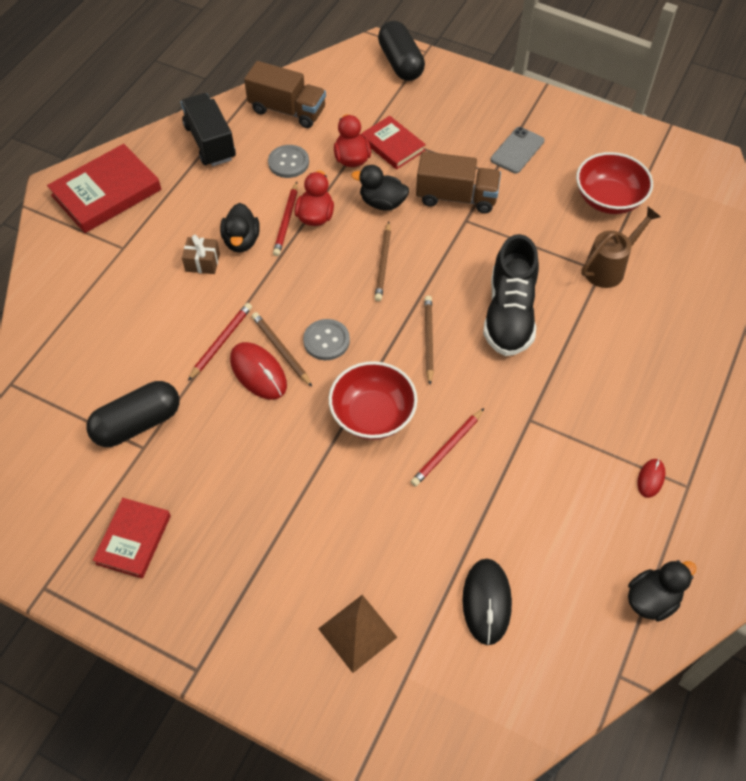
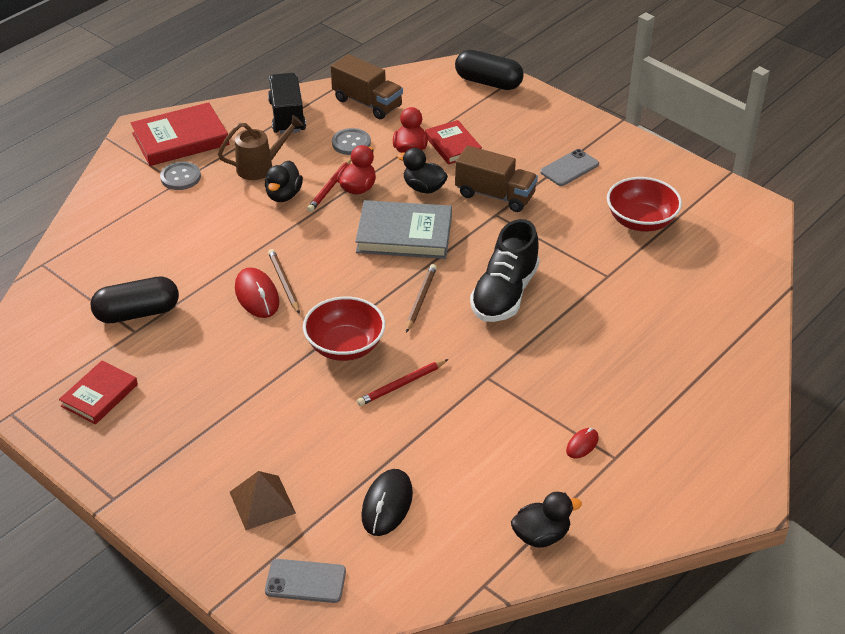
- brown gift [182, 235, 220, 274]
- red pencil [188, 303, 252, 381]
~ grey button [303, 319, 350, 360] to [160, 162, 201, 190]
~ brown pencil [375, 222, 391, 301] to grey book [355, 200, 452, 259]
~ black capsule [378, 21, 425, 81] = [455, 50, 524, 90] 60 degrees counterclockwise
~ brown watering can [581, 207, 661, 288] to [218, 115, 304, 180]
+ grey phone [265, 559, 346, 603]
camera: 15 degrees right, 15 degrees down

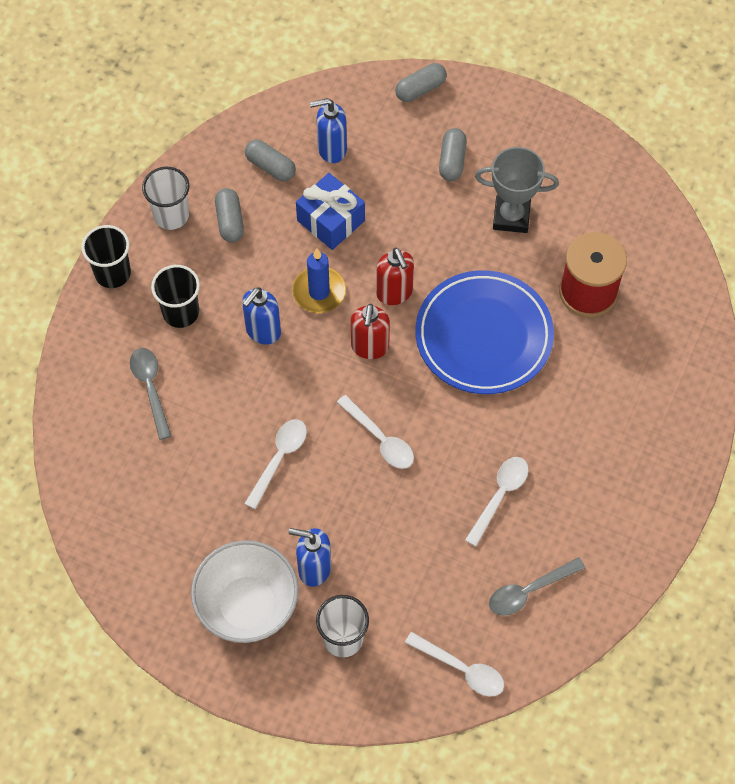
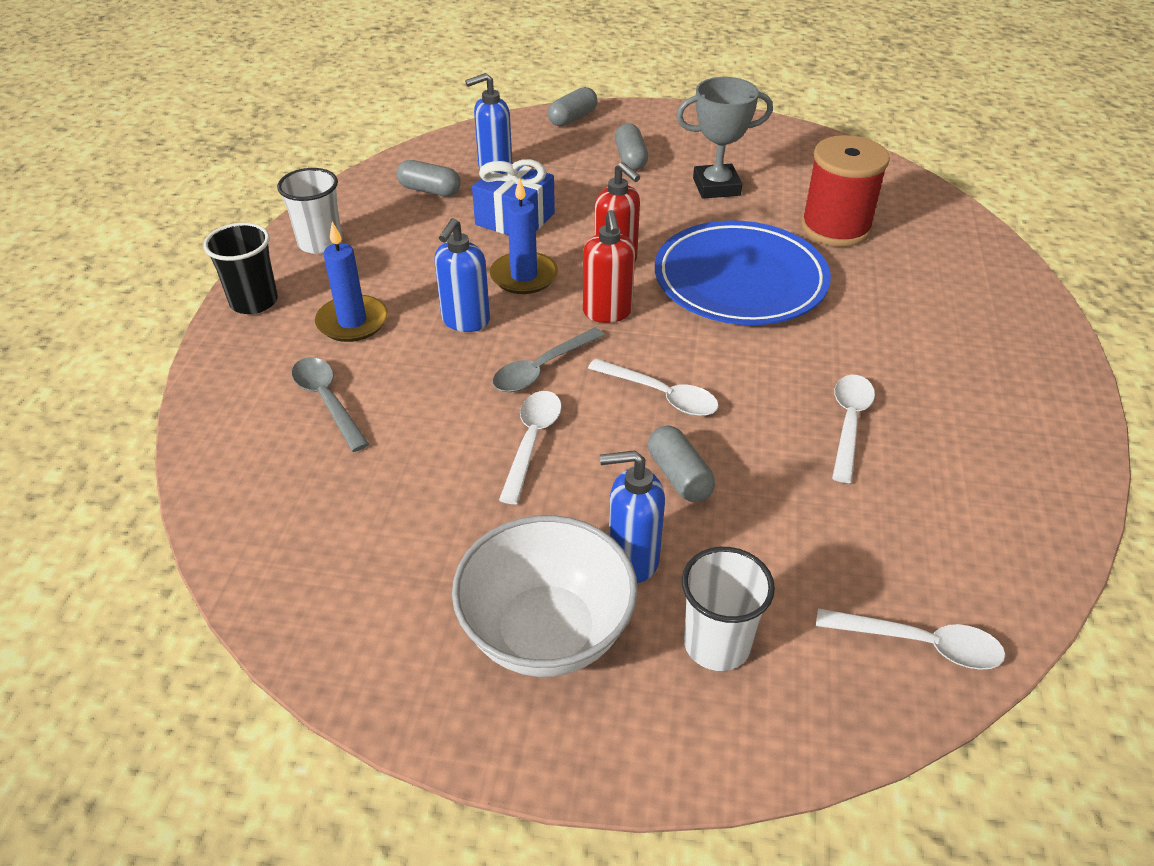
~ black cup [151, 265, 200, 328] to blue candle [315, 222, 388, 342]
~ grey capsule [215, 188, 244, 242] to [648, 426, 715, 502]
~ grey spoon [489, 557, 585, 616] to [492, 327, 605, 392]
camera: 15 degrees left, 20 degrees down

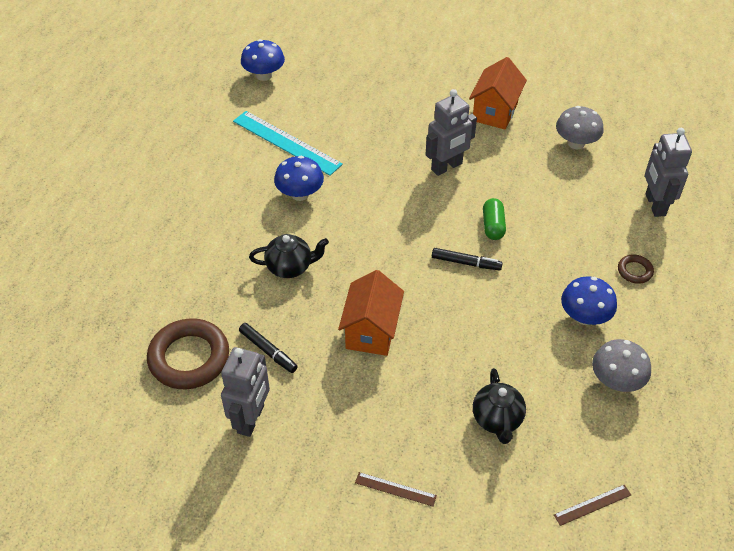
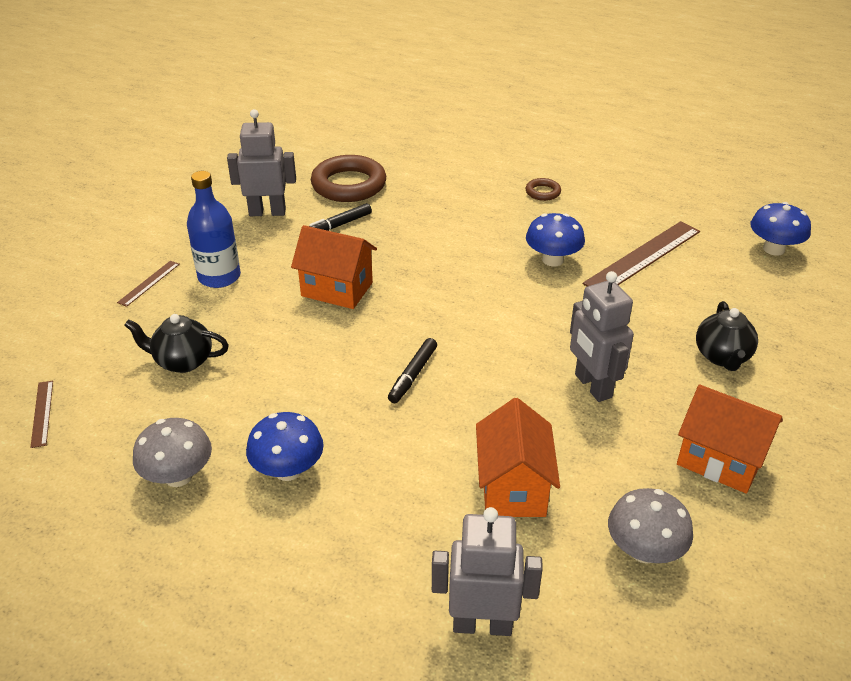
~ grey robot [221, 347, 270, 437] = [227, 109, 296, 216] 150 degrees clockwise
~ turquoise ruler [233, 111, 343, 176] to brown ruler [583, 221, 700, 286]
~ black teapot [249, 234, 329, 278] to [696, 301, 758, 371]
- green capsule [483, 198, 506, 240]
~ brown ring [618, 254, 654, 284] to [526, 178, 561, 201]
+ blue bottle [187, 171, 241, 288]
+ orange house [476, 398, 560, 517]
camera: 100 degrees right, 10 degrees down

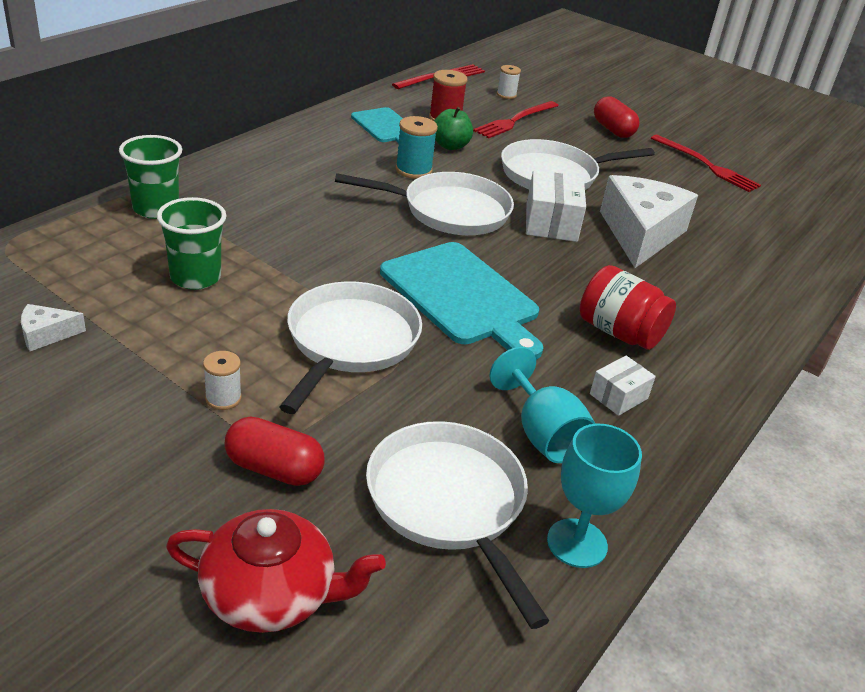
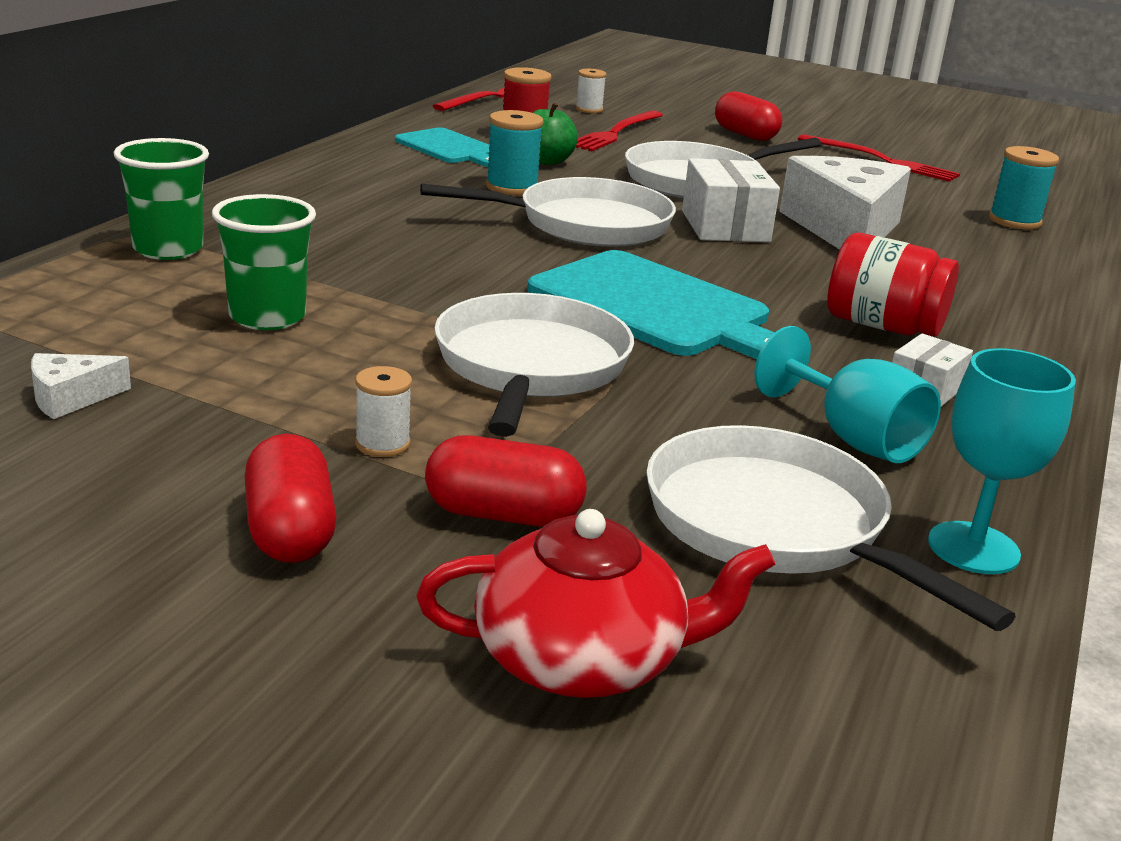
+ red capsule [245, 434, 337, 563]
+ turquoise spool [989, 146, 1059, 230]
camera: 10 degrees left, 10 degrees down

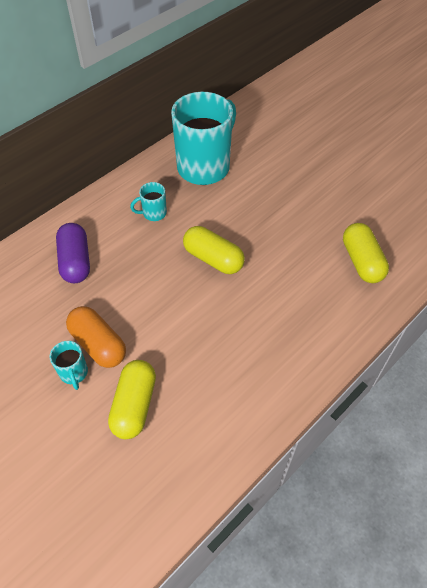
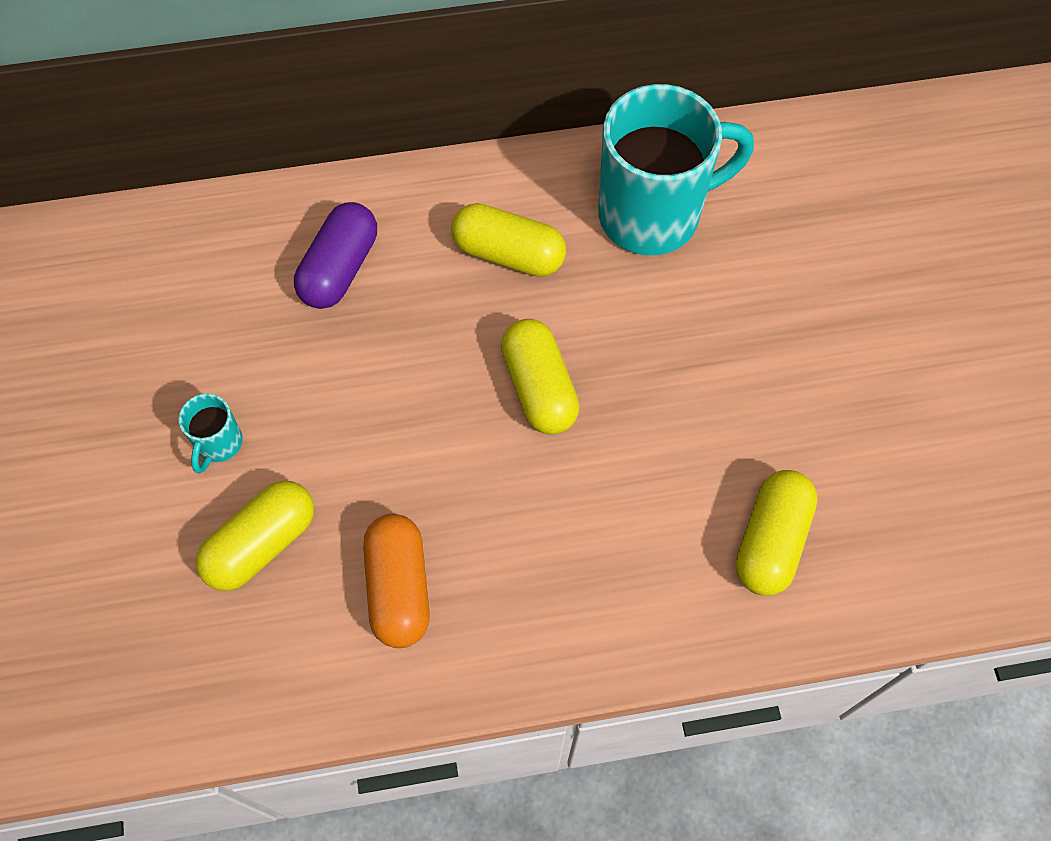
~ orange capsule [66, 306, 126, 368] to [363, 514, 430, 648]
~ turquoise mug [130, 182, 167, 221] to yellow capsule [451, 203, 566, 277]
camera: 35 degrees right, 10 degrees up

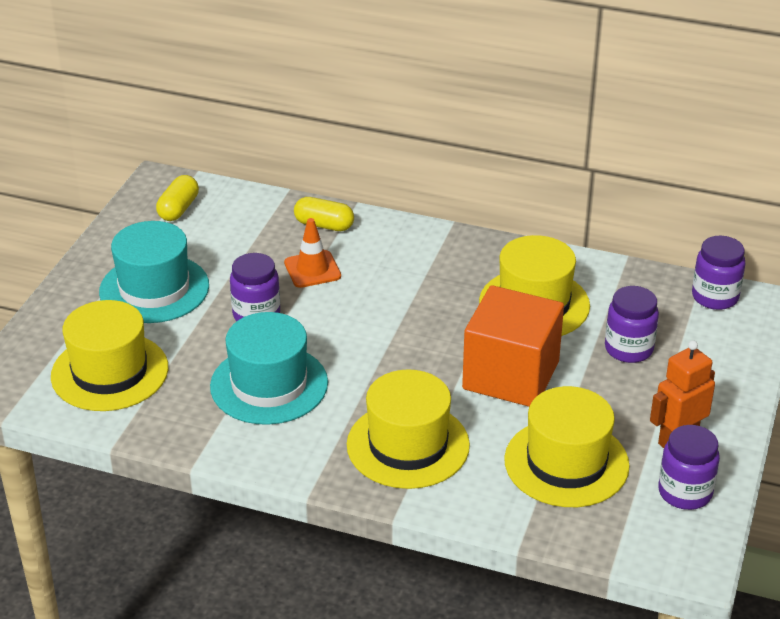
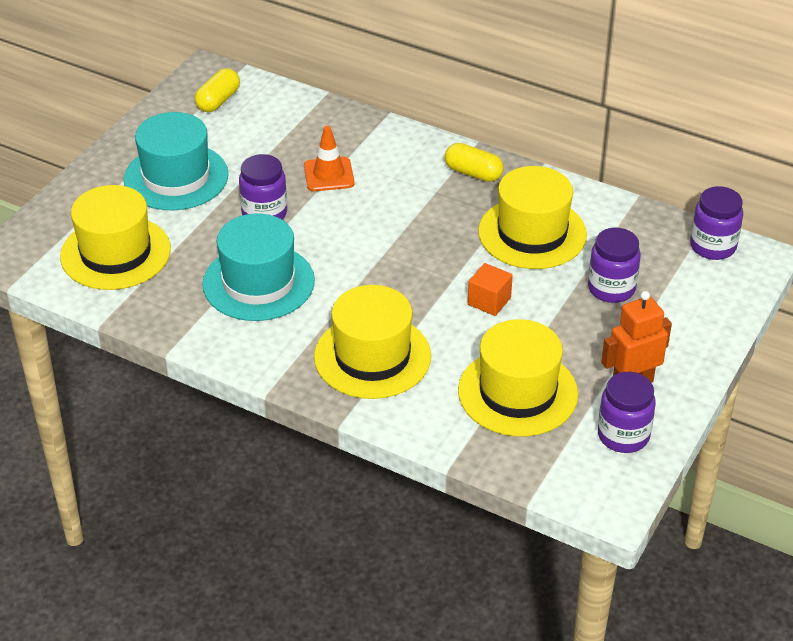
~ yellow capsule [294, 197, 354, 231] to [445, 143, 503, 182]
~ orange cube [462, 285, 564, 407] = [468, 263, 513, 316] x0.43
camera: 10 degrees right, 5 degrees up

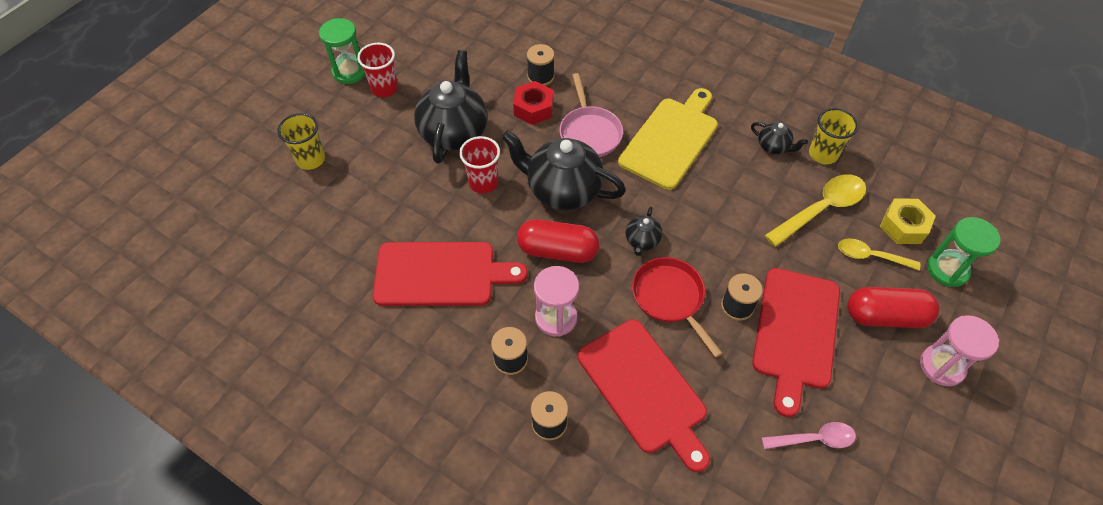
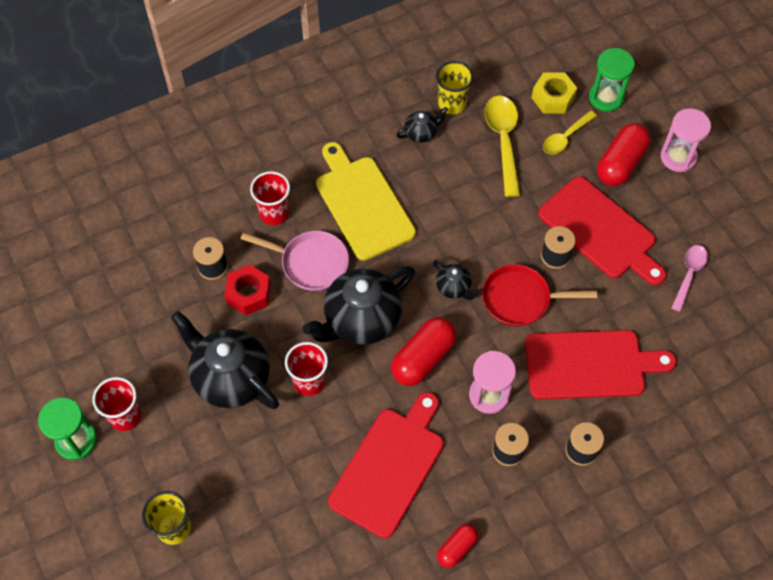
+ red cup [250, 171, 290, 225]
+ red capsule [437, 524, 478, 568]
camera: 60 degrees left, 5 degrees up

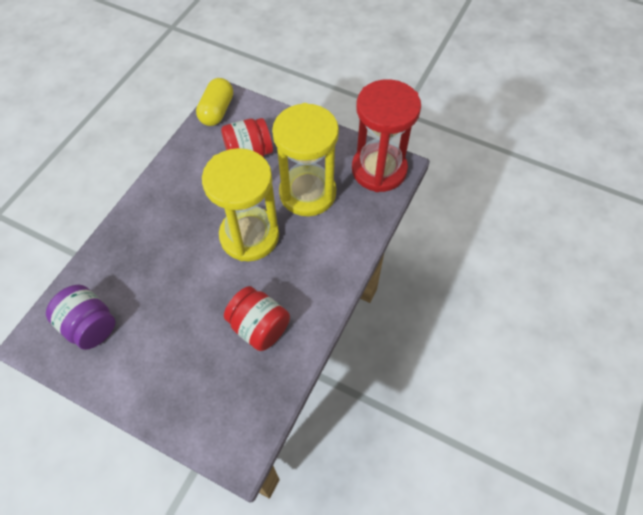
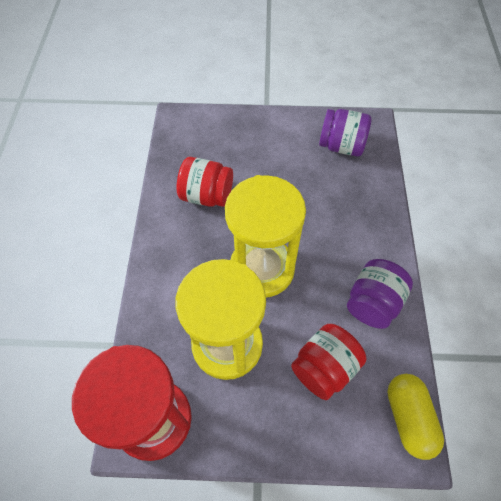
+ purple jar [347, 259, 413, 329]
camera: 155 degrees right, 0 degrees up

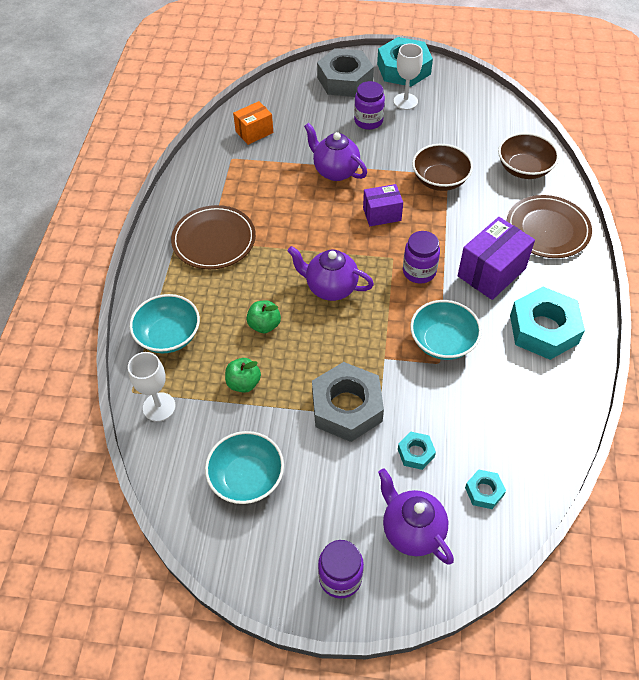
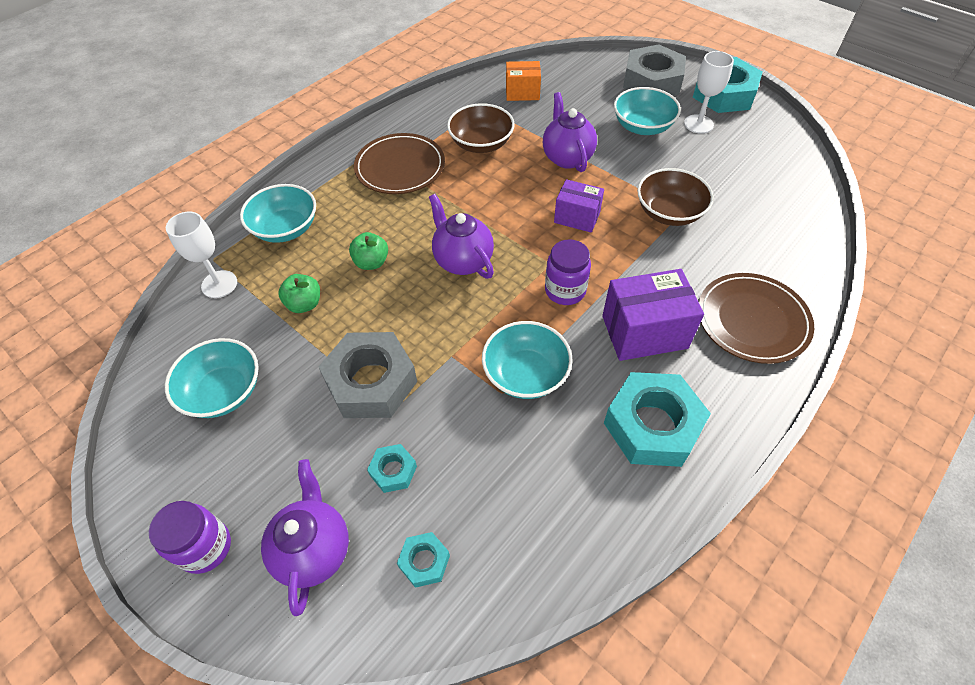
~ purple jar [354, 81, 385, 130] to turquoise bowl [614, 87, 681, 135]
~ brown bowl [498, 133, 559, 179] to [447, 103, 515, 153]
camera: 35 degrees right, 0 degrees up

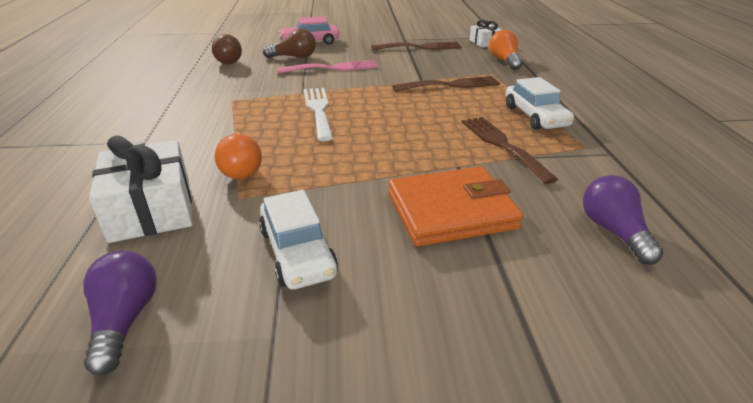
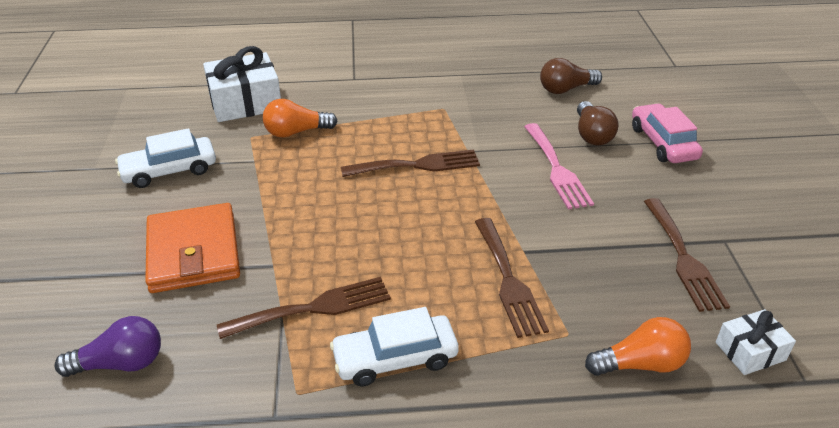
- purple light bulb [83, 250, 157, 375]
~ white fork [304, 88, 333, 141] to brown fork [341, 149, 480, 177]
camera: 90 degrees right, 5 degrees up

